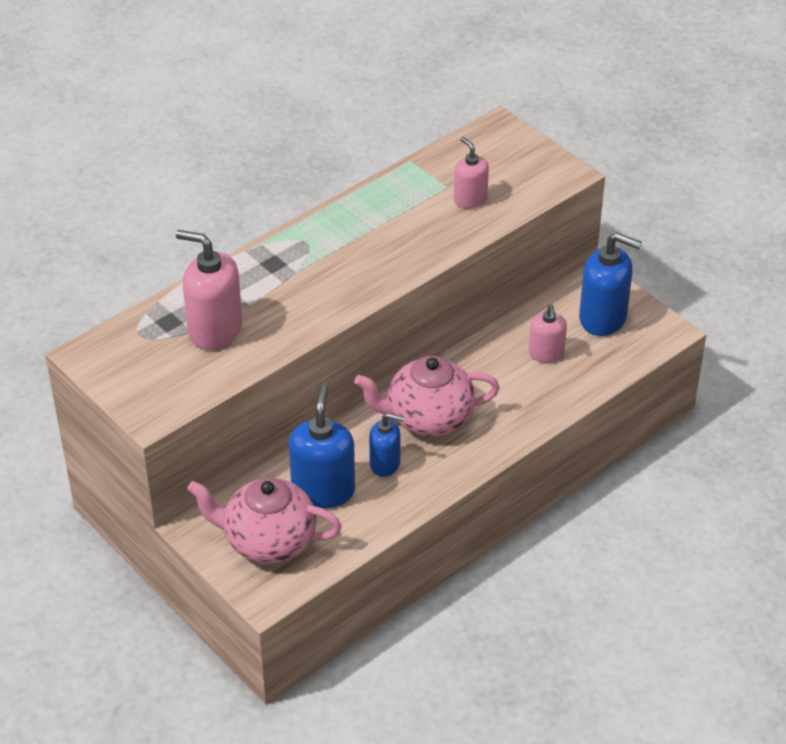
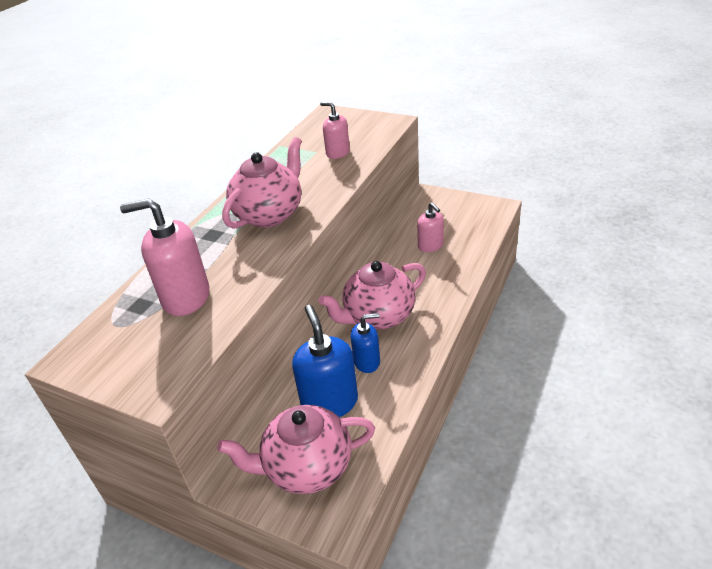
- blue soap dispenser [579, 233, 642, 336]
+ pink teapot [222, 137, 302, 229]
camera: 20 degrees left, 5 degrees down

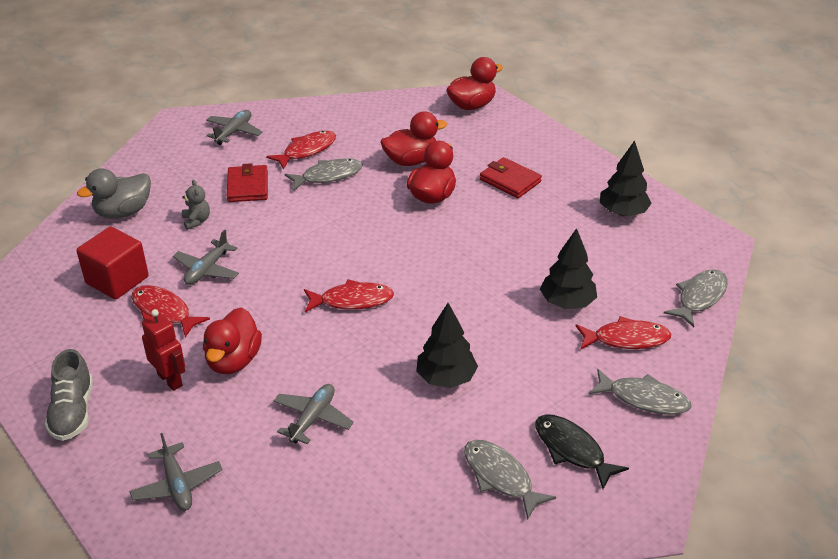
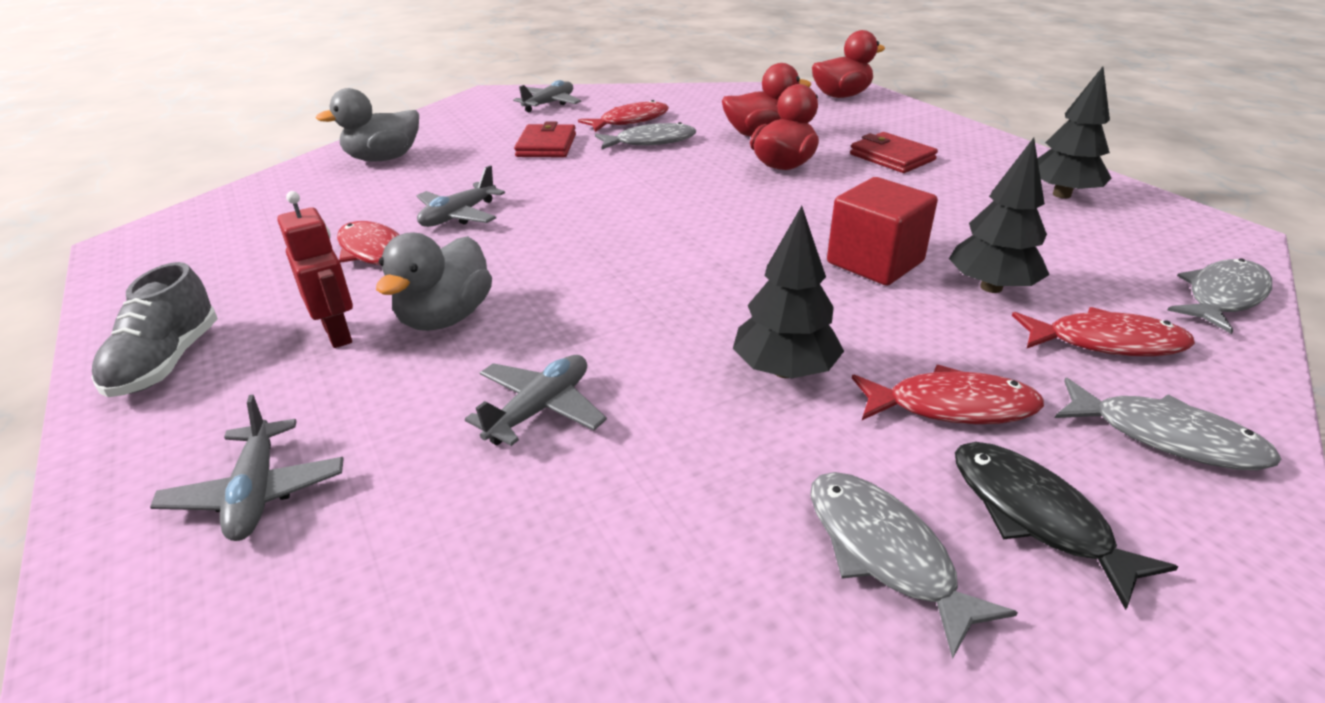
~ red cube [76, 227, 149, 299] to [827, 177, 938, 286]
- grey teddy bear [182, 180, 210, 230]
~ red duck [203, 307, 262, 374] to grey duck [376, 233, 492, 331]
~ red fish [304, 279, 394, 312] to [852, 365, 1044, 424]
camera: 10 degrees right, 5 degrees down

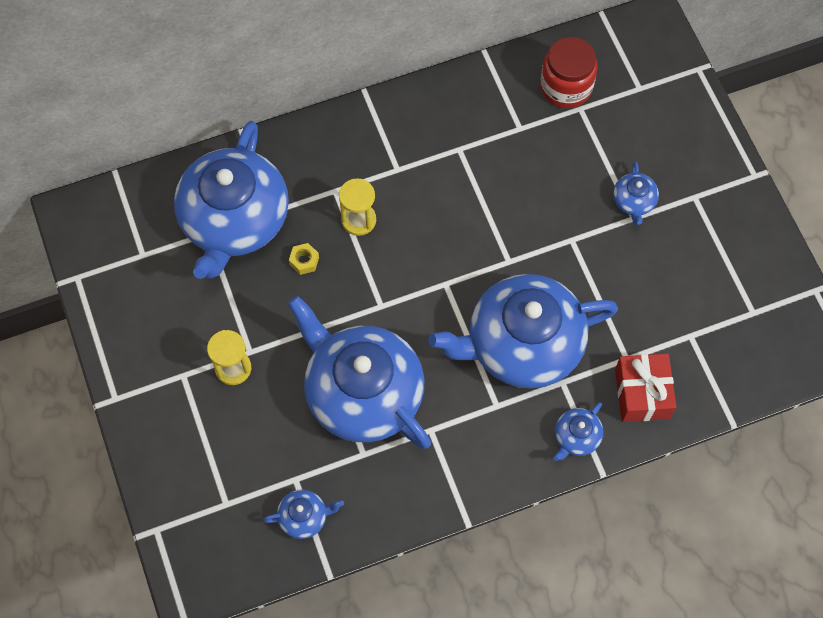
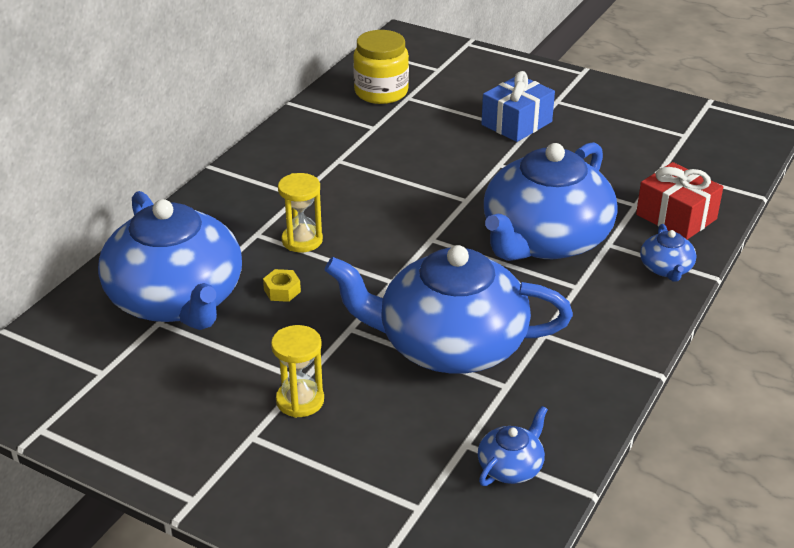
~ red jar [540, 37, 598, 108] to yellow jar [353, 30, 409, 104]
~ blue teapot [613, 161, 659, 225] to blue gift [481, 71, 555, 142]
camera: 40 degrees left, 30 degrees down

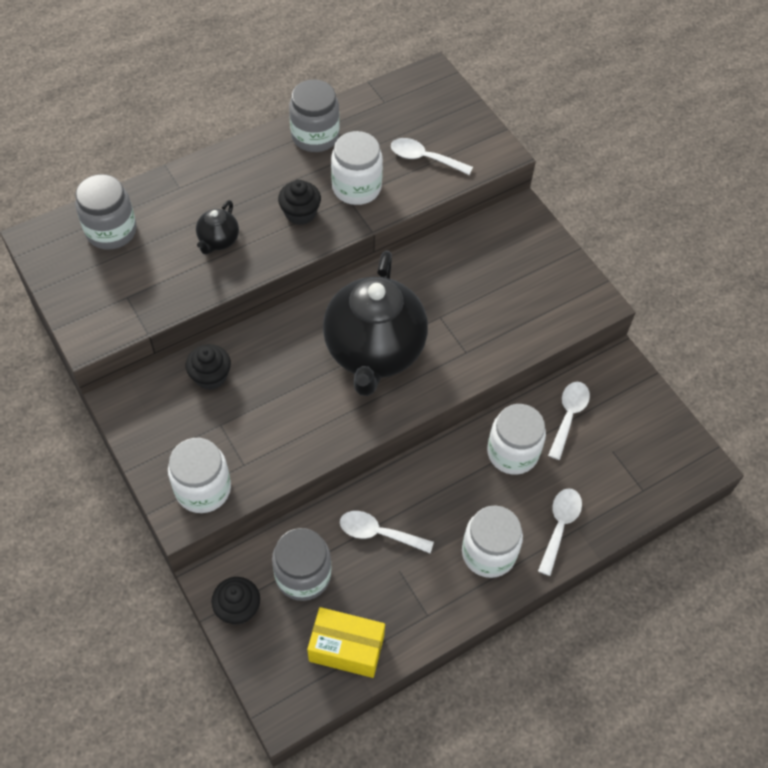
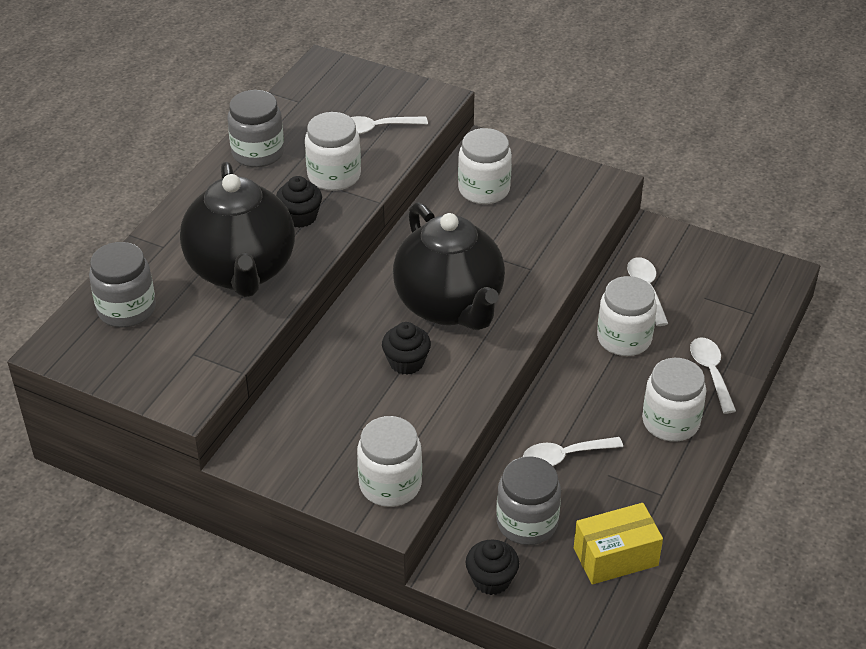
~ black cupcake [186, 344, 231, 390] to [382, 322, 431, 375]
~ black teapot [196, 200, 239, 254] = [180, 162, 295, 297] x2.39
+ white jar [458, 128, 512, 204]
camera: 30 degrees left, 15 degrees down

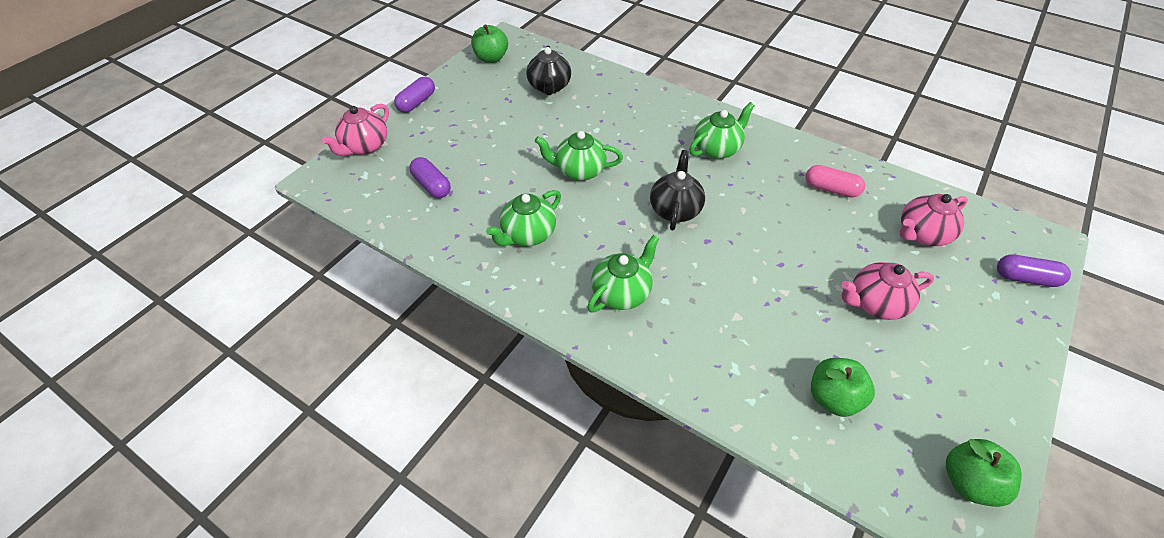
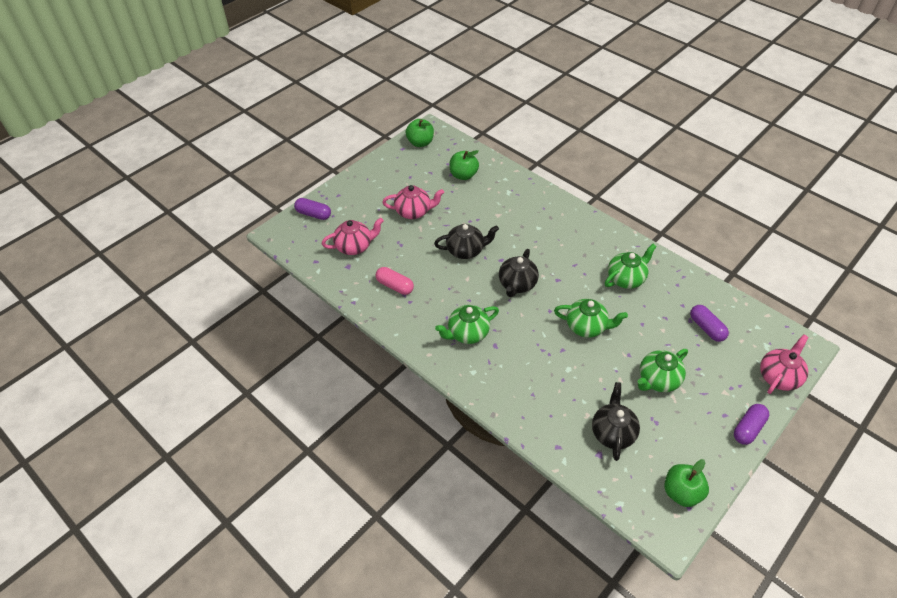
~ green teapot [587, 235, 659, 313] to [638, 349, 688, 392]
+ black teapot [434, 224, 499, 259]
camera: 170 degrees left, 0 degrees up

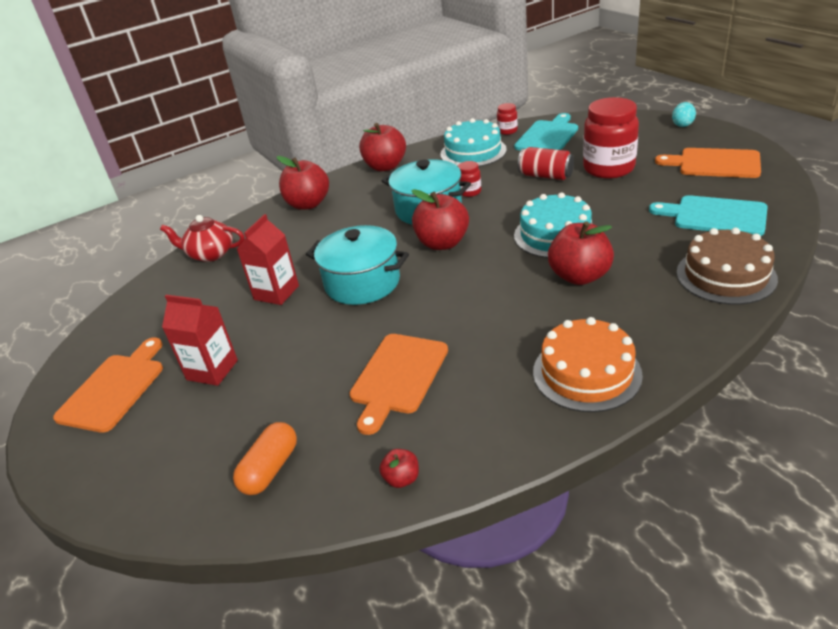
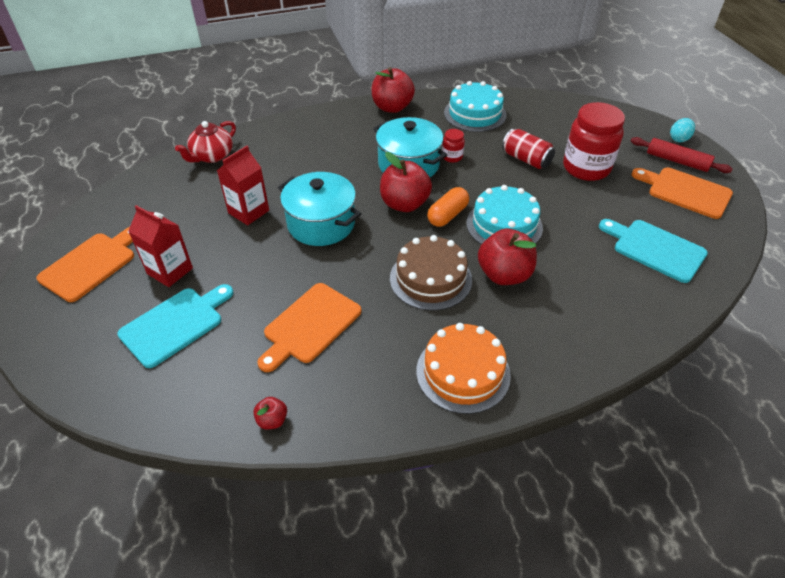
~ red teapot [160, 215, 245, 262] = [175, 121, 236, 163] 75 degrees counterclockwise
~ orange capsule [233, 422, 297, 495] to [427, 187, 469, 227]
- red apple [277, 156, 329, 210]
- red jar [497, 103, 518, 135]
~ turquoise cutting board [514, 113, 578, 151] to [117, 284, 233, 368]
~ brown cake [676, 228, 778, 305] to [390, 235, 472, 311]
+ red rolling pin [631, 137, 733, 173]
camera: 10 degrees right, 10 degrees up

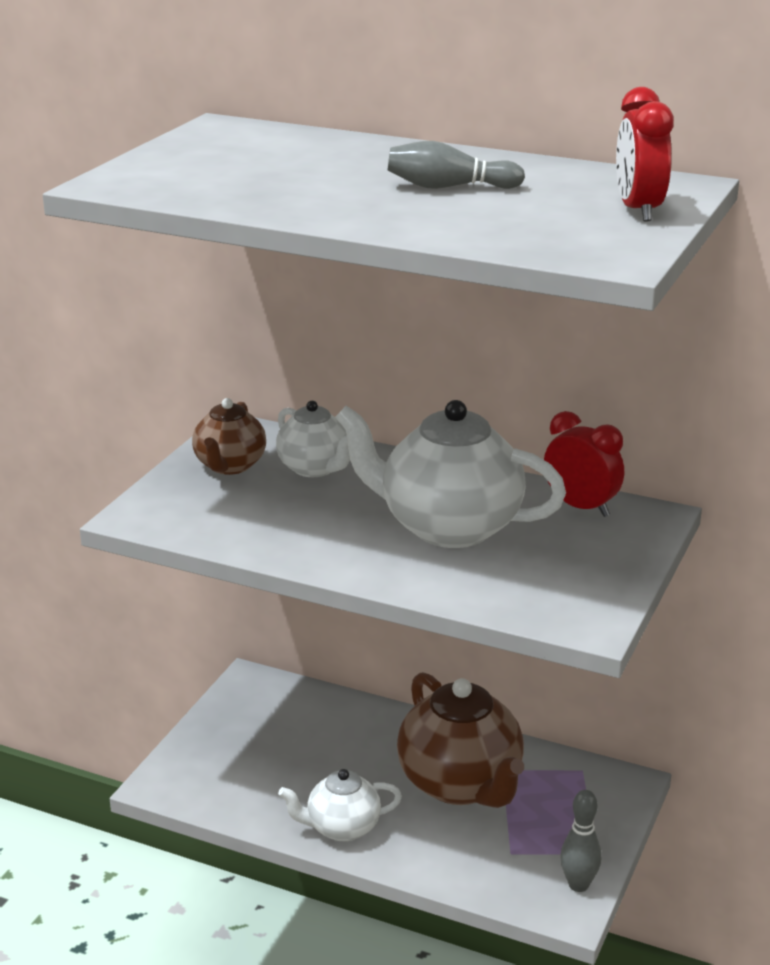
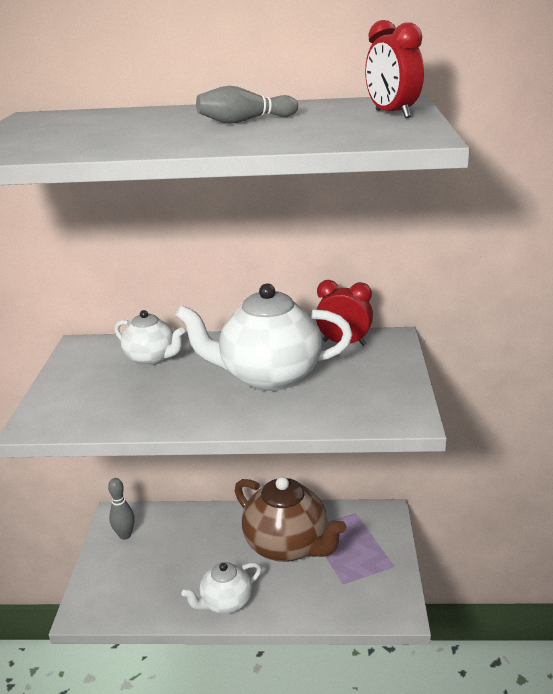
- brown teapot [192, 398, 266, 475]
~ grey bowling pin [560, 790, 602, 892] to [108, 478, 135, 540]
camera: 20 degrees left, 0 degrees up

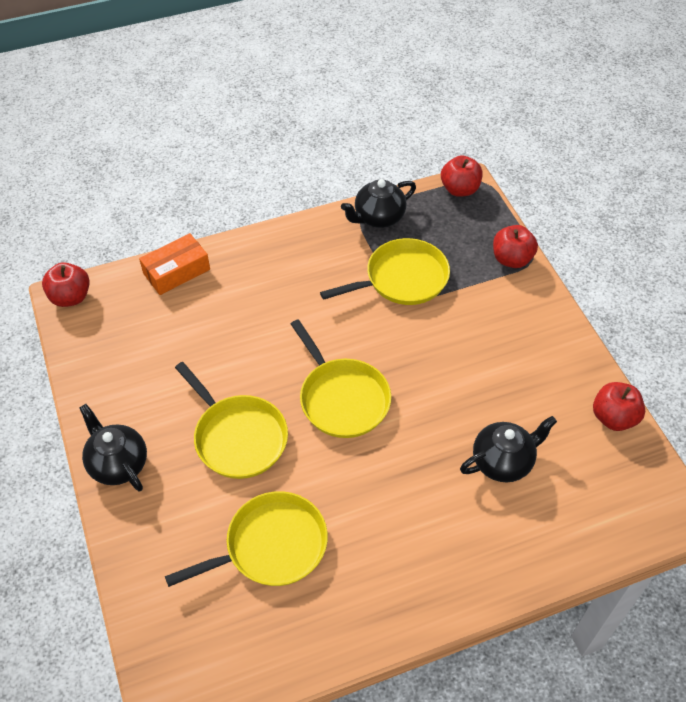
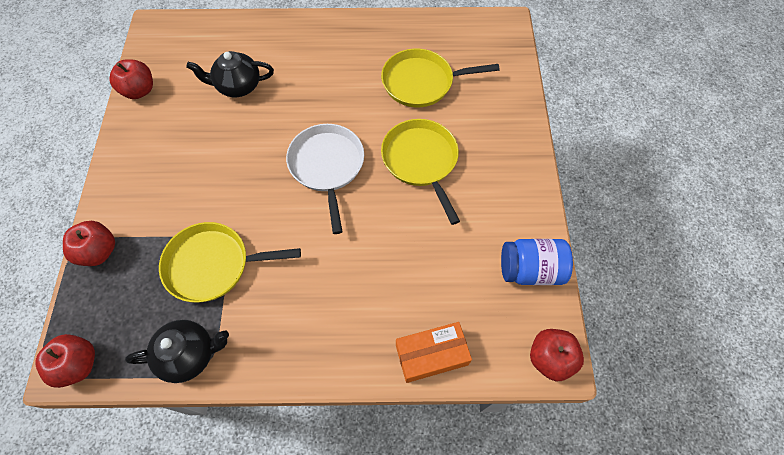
- black teapot [79, 404, 147, 492]
~ yellow pan [291, 319, 391, 438] to white pan [286, 124, 364, 234]
+ blue jar [501, 239, 573, 285]
camera: 160 degrees left, 10 degrees up

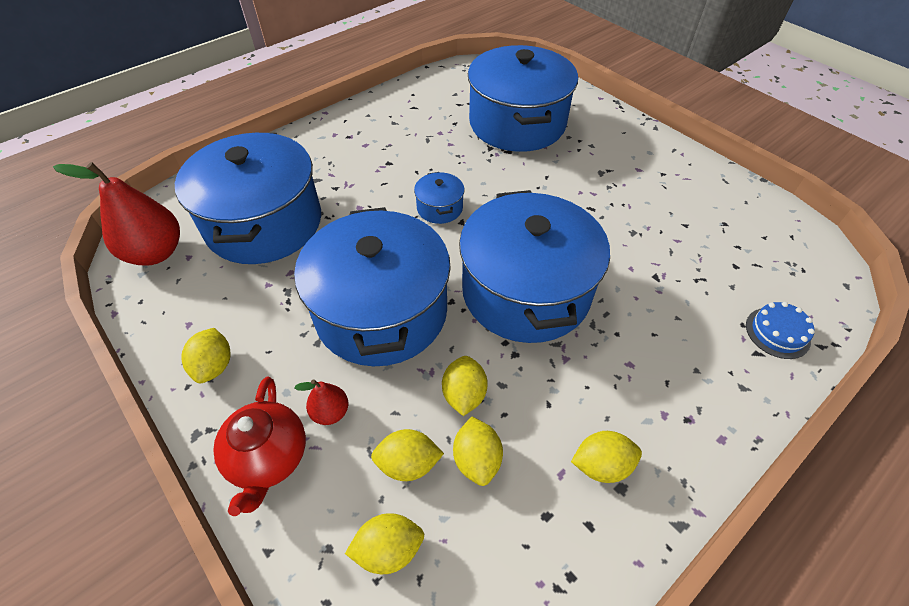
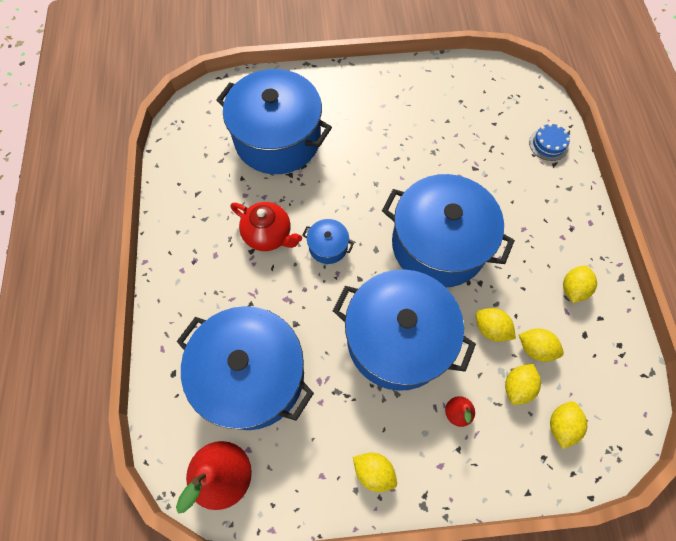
~ red teapot [213, 377, 306, 516] to [231, 202, 302, 251]
camera: 55 degrees left, 15 degrees up

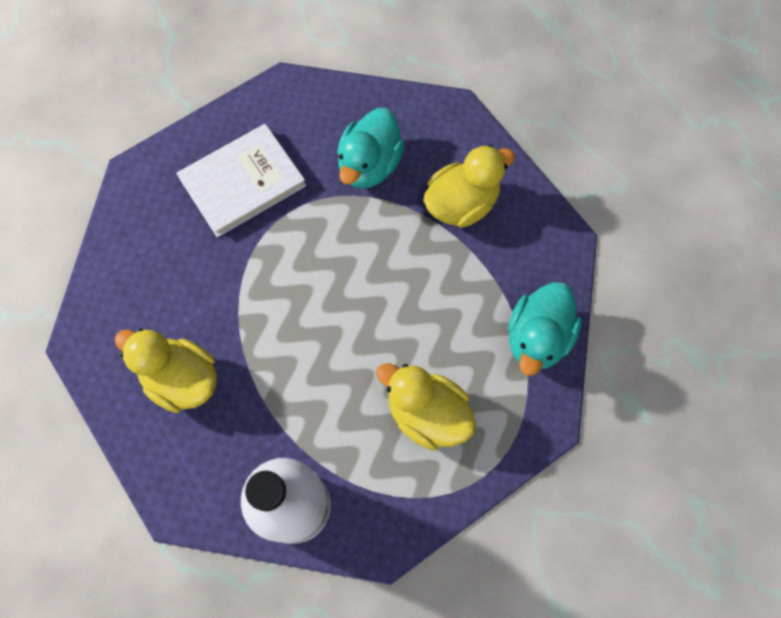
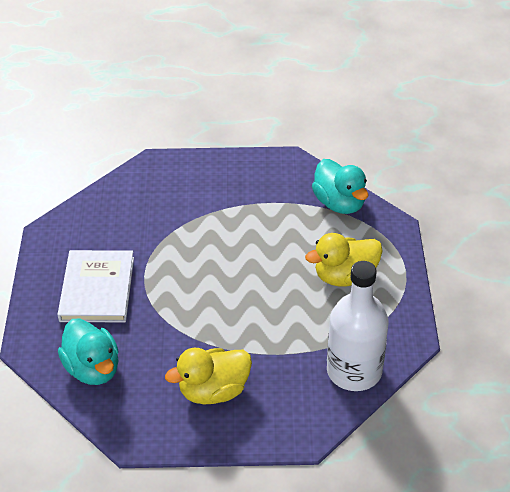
~ turquoise duck [337, 108, 405, 189] to [58, 318, 119, 385]
- yellow duck [423, 145, 515, 228]
camera: 55 degrees left, 25 degrees down

